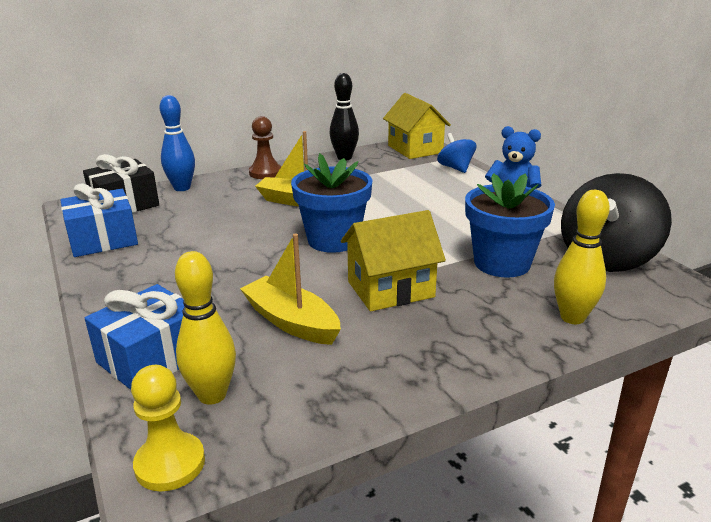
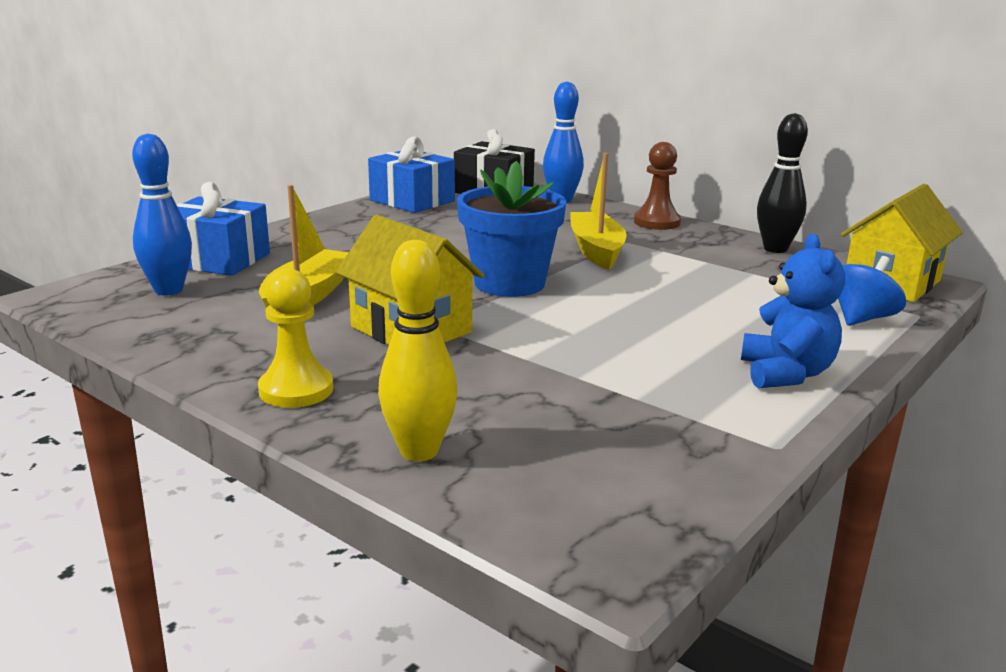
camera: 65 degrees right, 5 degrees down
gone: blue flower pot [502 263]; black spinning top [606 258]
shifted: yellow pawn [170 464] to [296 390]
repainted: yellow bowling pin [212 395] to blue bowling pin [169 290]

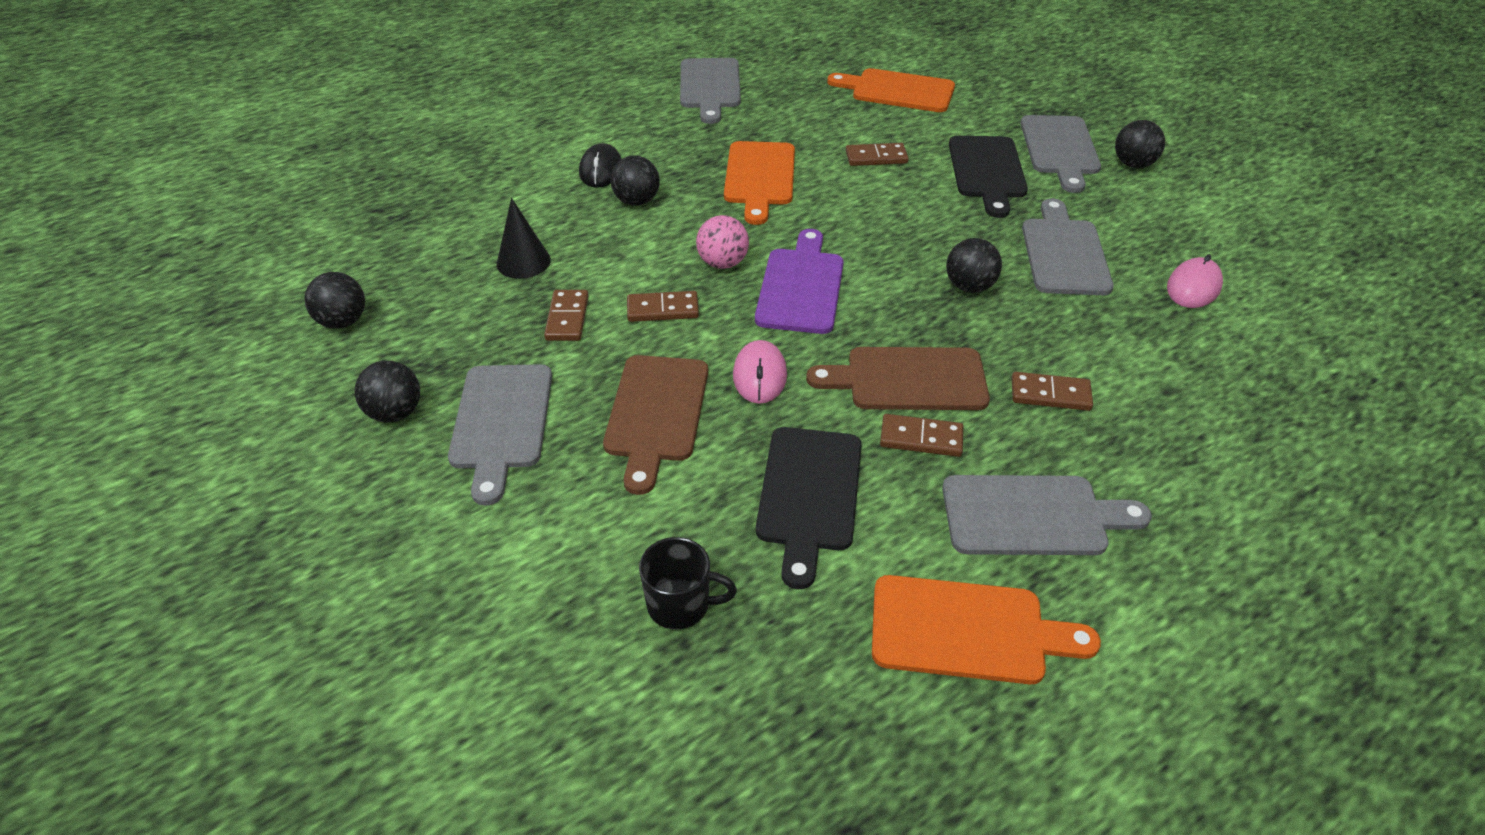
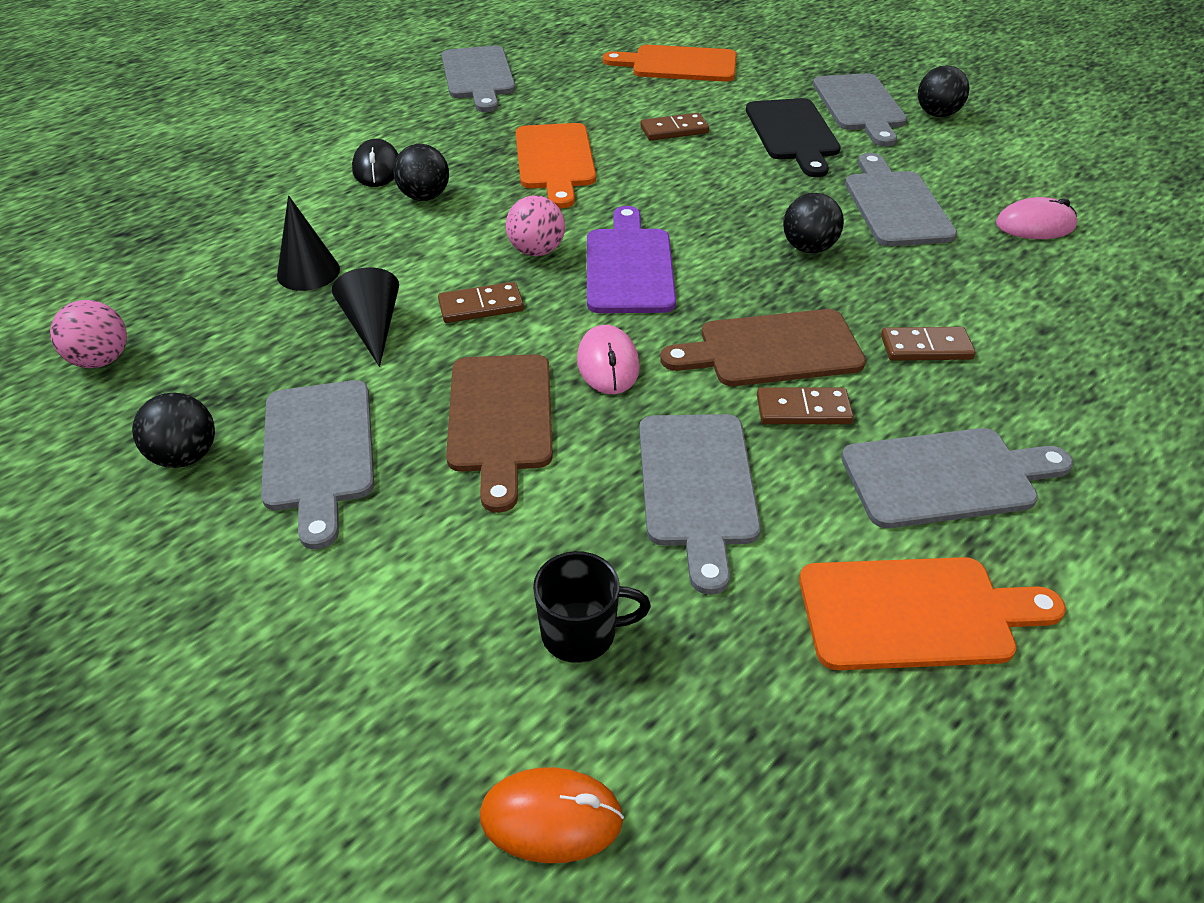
camera: 10 degrees left, 0 degrees up
new: orange mouse [551 818]
swapped: brown domino [567 318] to black cone [373 327]
repainted: black ball [343 321] to pink ball [101 360]; black cutting board [809 495] to grey cutting board [697 486]
rotated: pink mouse [1193 287] = [1035 225] 60 degrees clockwise

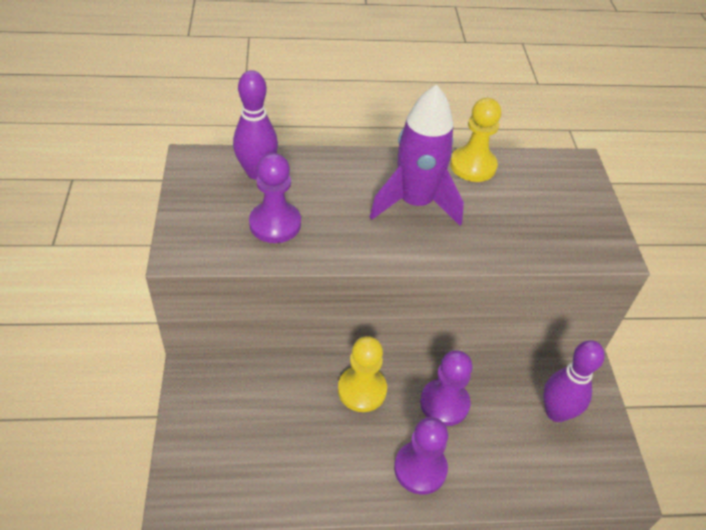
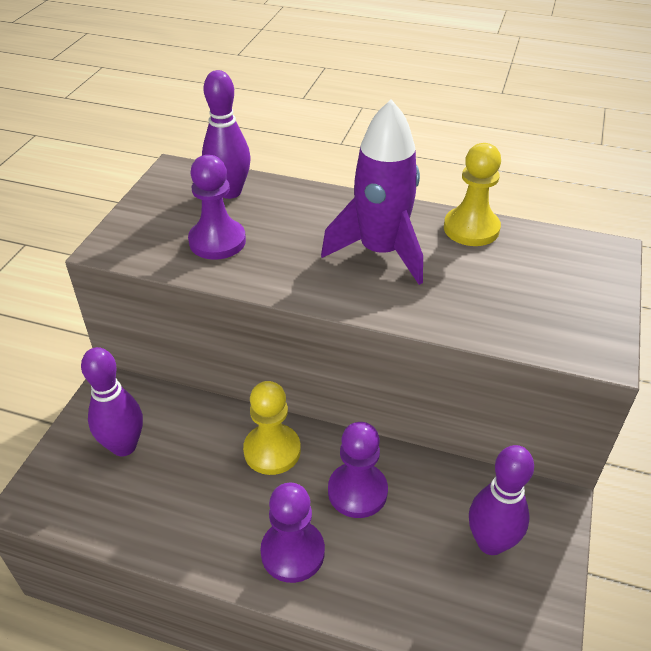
camera: 25 degrees right, 5 degrees down
new: purple bowling pin [124 446]

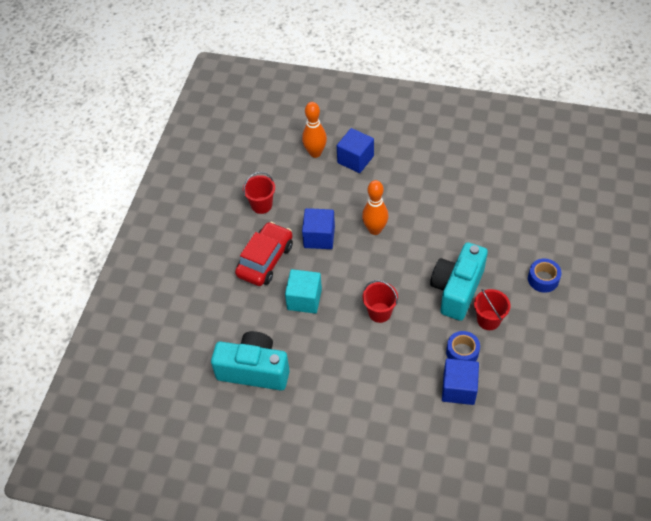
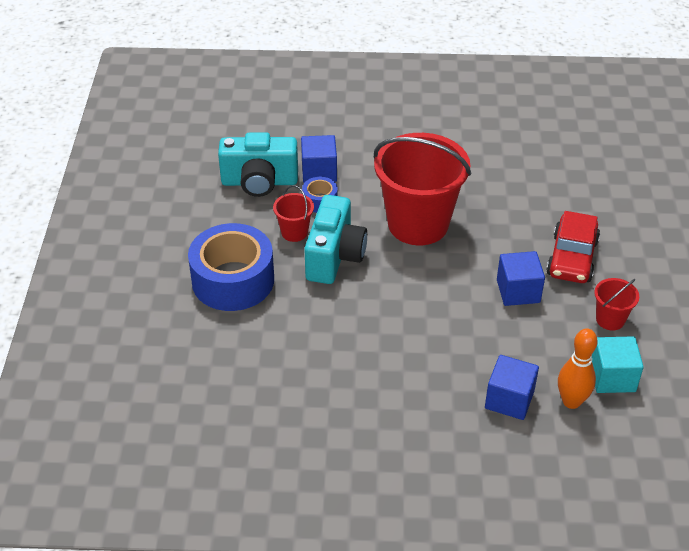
camera: 165 degrees right, 10 degrees down
gone: orange bowling pin [375 229]
shifted: turquoise cube [304 299] to [612 377]; turquoise camera [254 370] to [259 182]
scaled: blue tape [543 279] = [233 280] x2.19; red bucket [379 312] = [418 224] x2.30

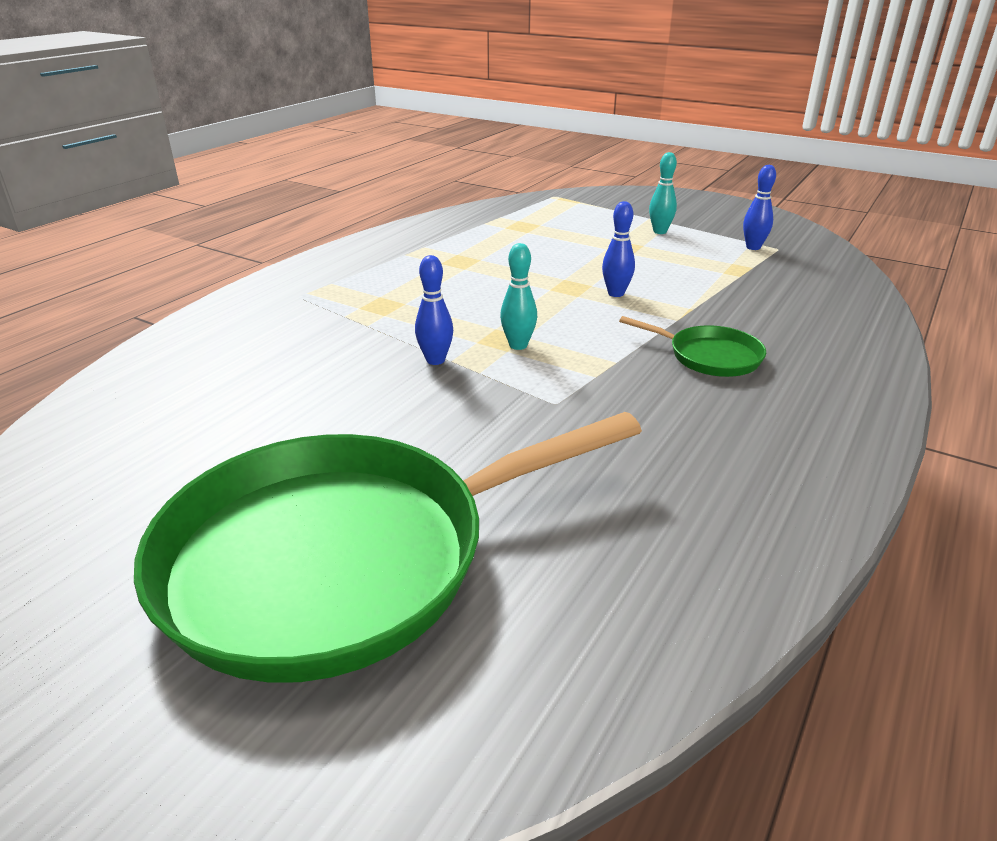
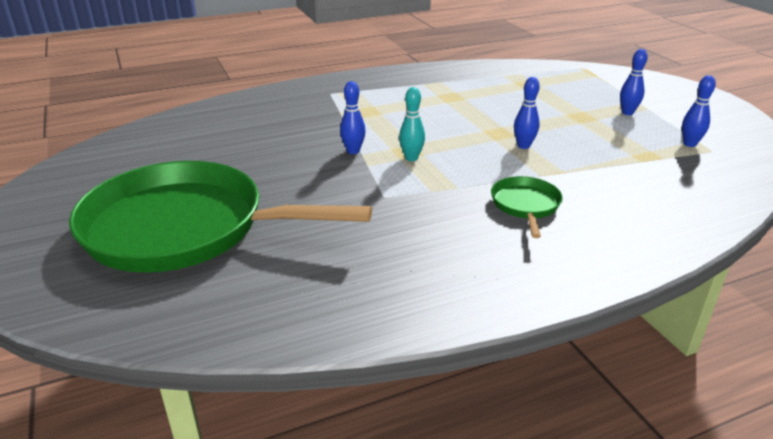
camera: 35 degrees right, 0 degrees up
repainted: turquoise bowling pin [660 232] to blue bowling pin [627 113]
rotated: green pan [710 356] = [525 205] 150 degrees counterclockwise

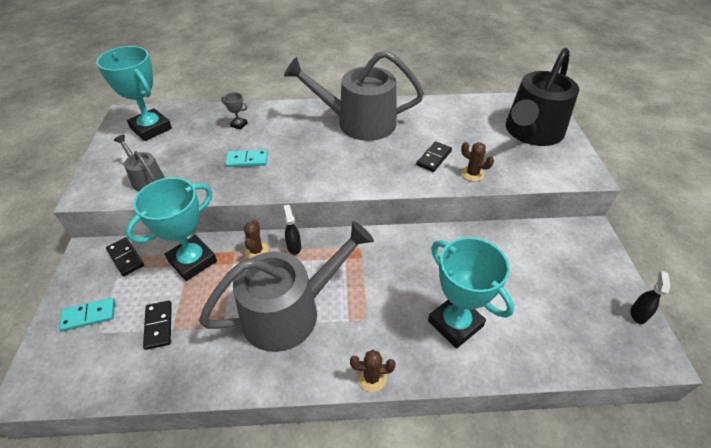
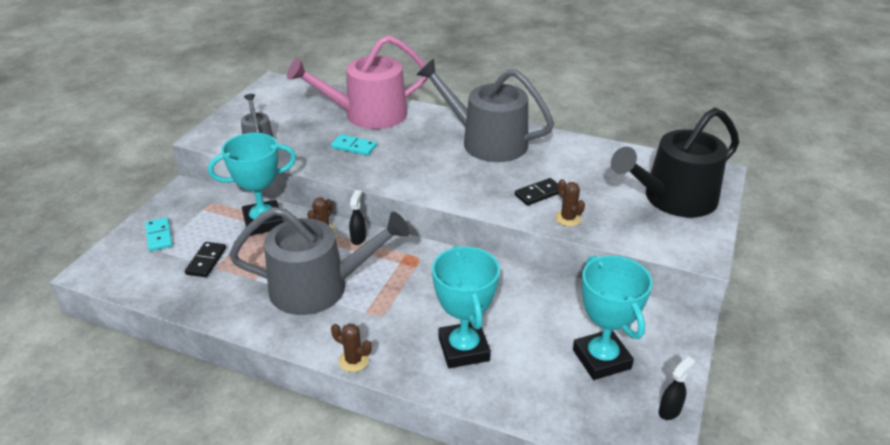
camera: 25 degrees right, 10 degrees down
gone: black domino [126 258]
shifted: turquoise trophy [151 128] to [601 359]
swapped: grey trophy [239 125] to pink watering can [368 115]
rotated: turquoise domino [89 315] = [159 236] 60 degrees clockwise

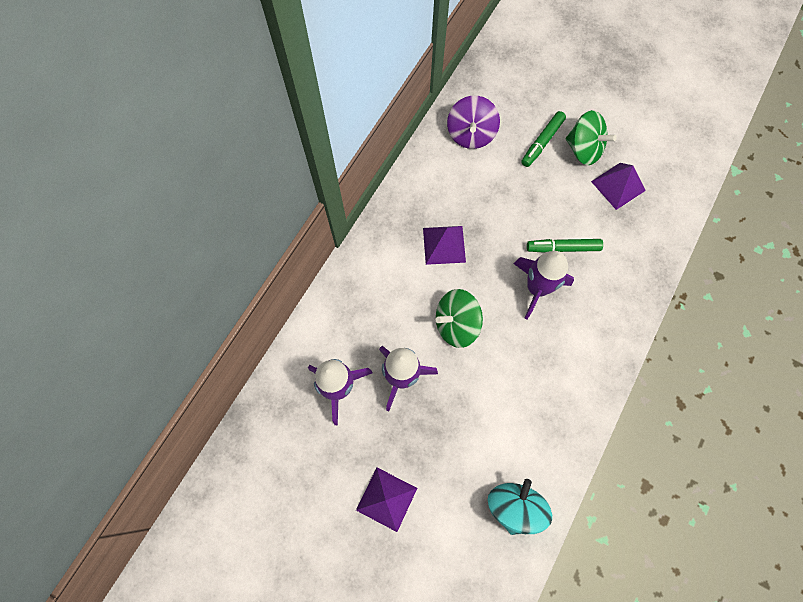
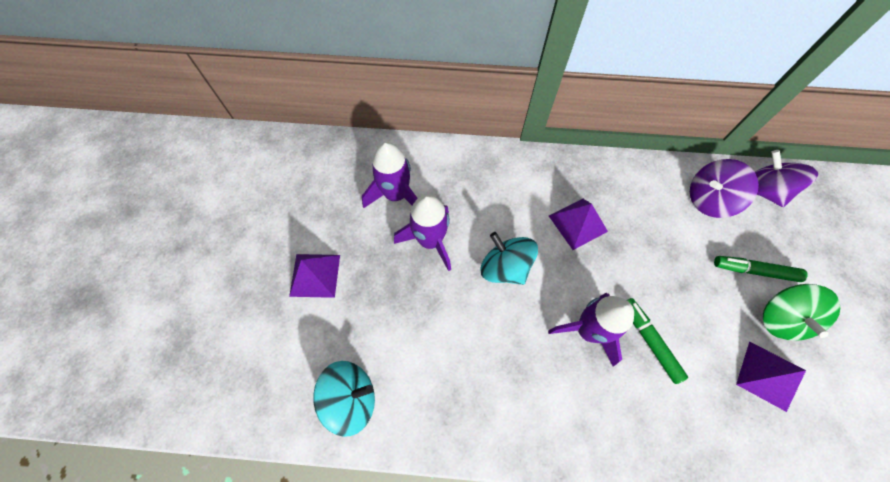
camera: 65 degrees right, 5 degrees down
new: purple spinning top [763 190]
repainted: green spinning top [456 324] to turquoise spinning top [505 267]

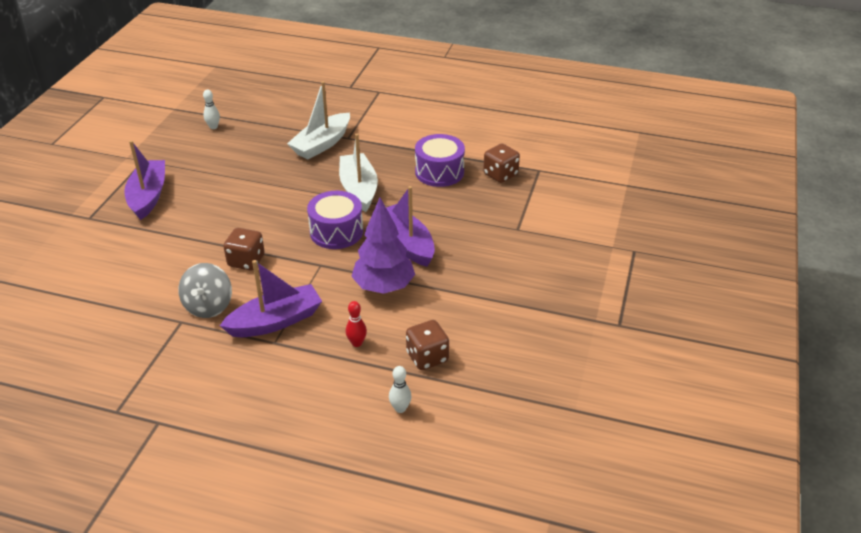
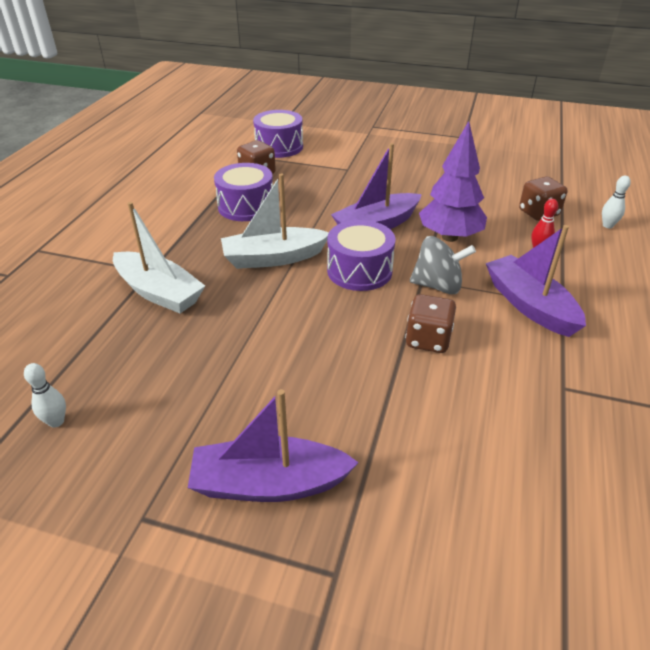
camera: 90 degrees left, 0 degrees up
new: purple drum [279 147]
shifted: grey spinning top [209 306] to [437 286]

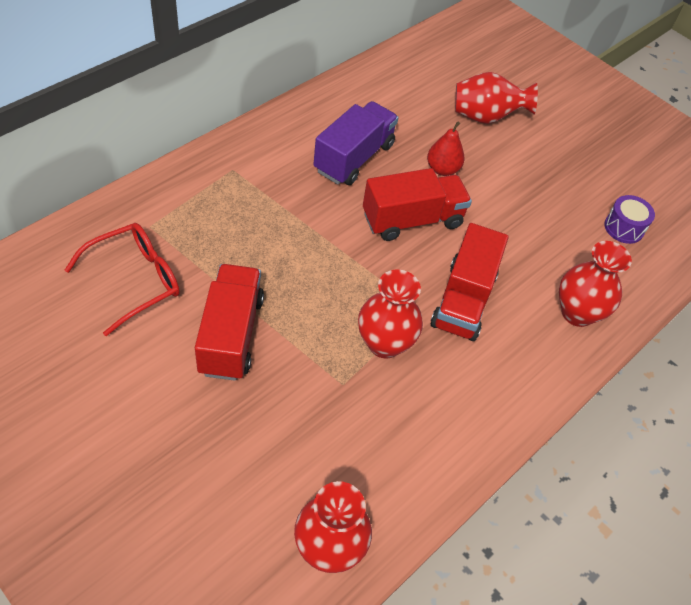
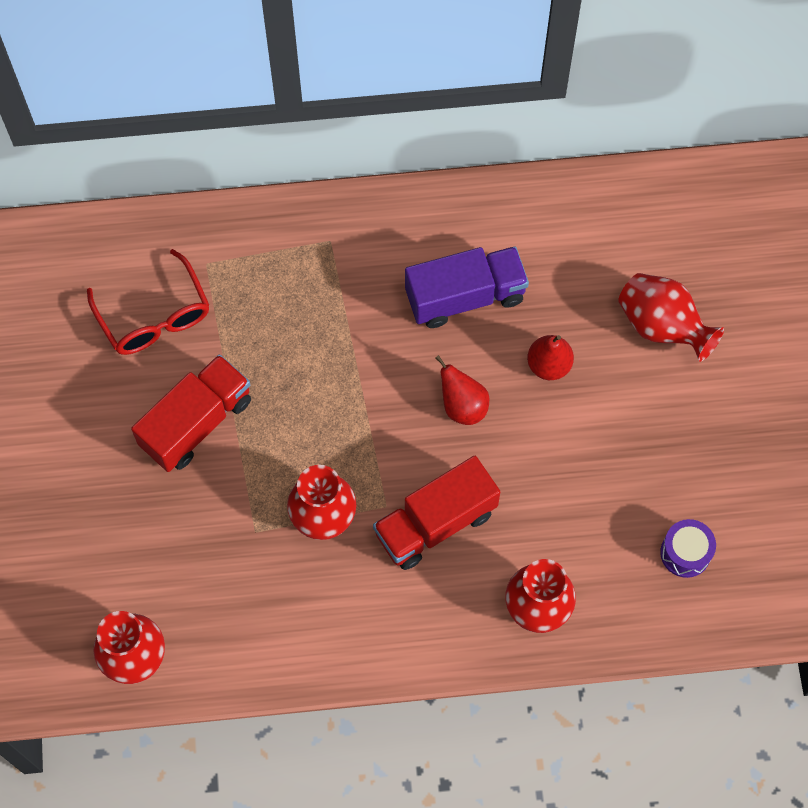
camera: 45 degrees right, 15 degrees up
swapped: red truck [412 220] to red pear [462 406]
rotated: red glasses [135 280] = [154 316] 60 degrees clockwise

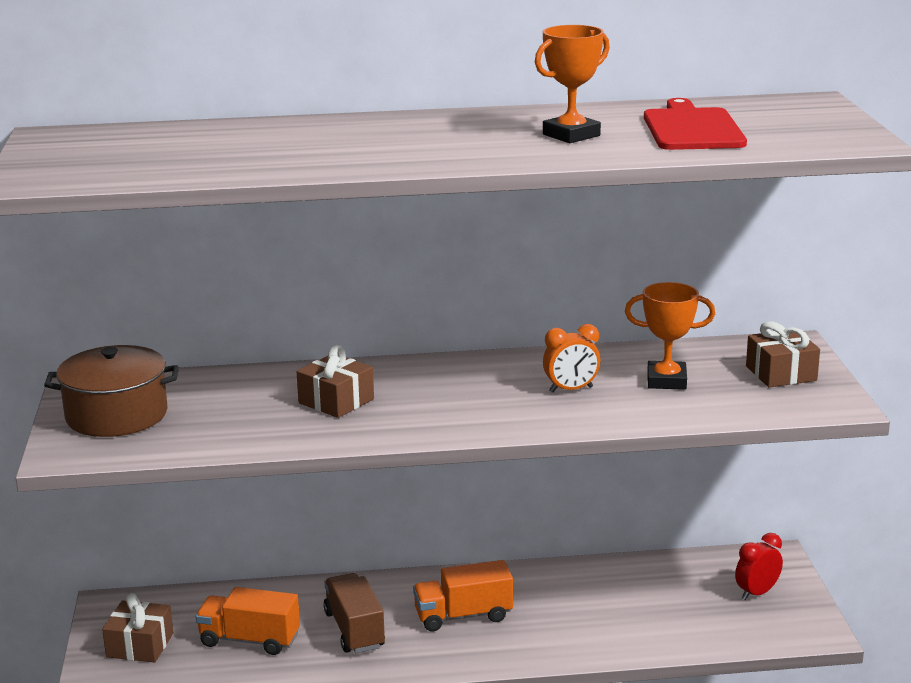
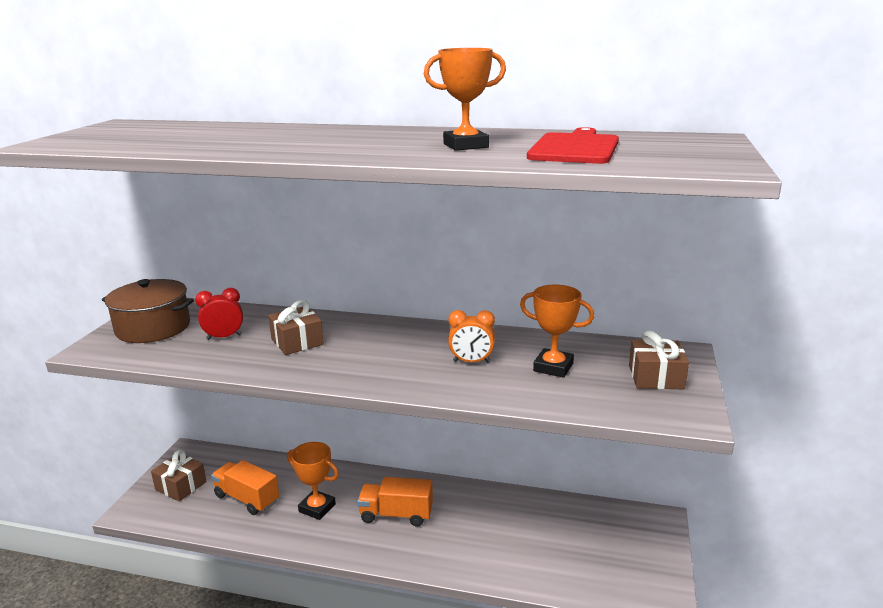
camera: 20 degrees right, 0 degrees up
shifted: red clock [757 593] to [224 337]
swapped: brown truck [354 630] to orange trophy [317 508]

